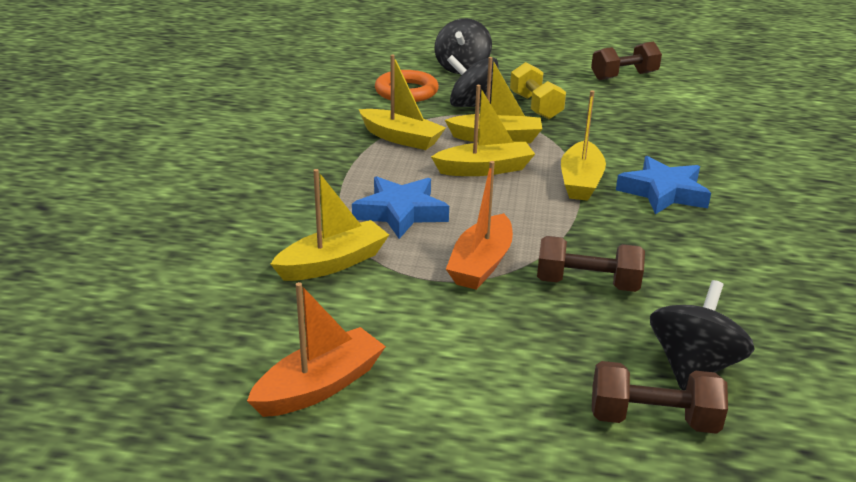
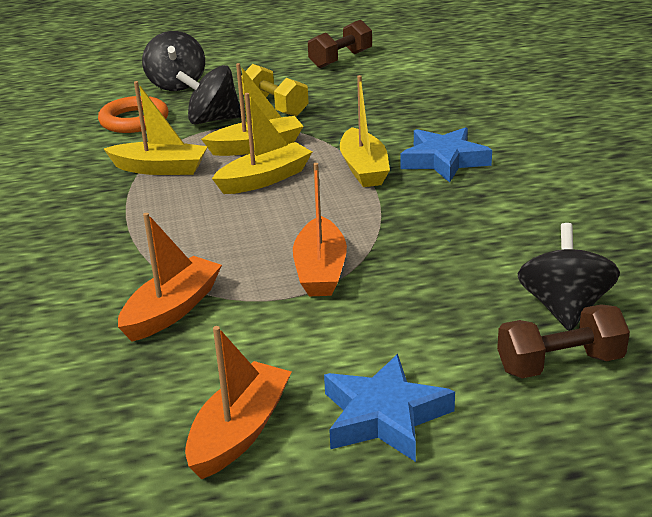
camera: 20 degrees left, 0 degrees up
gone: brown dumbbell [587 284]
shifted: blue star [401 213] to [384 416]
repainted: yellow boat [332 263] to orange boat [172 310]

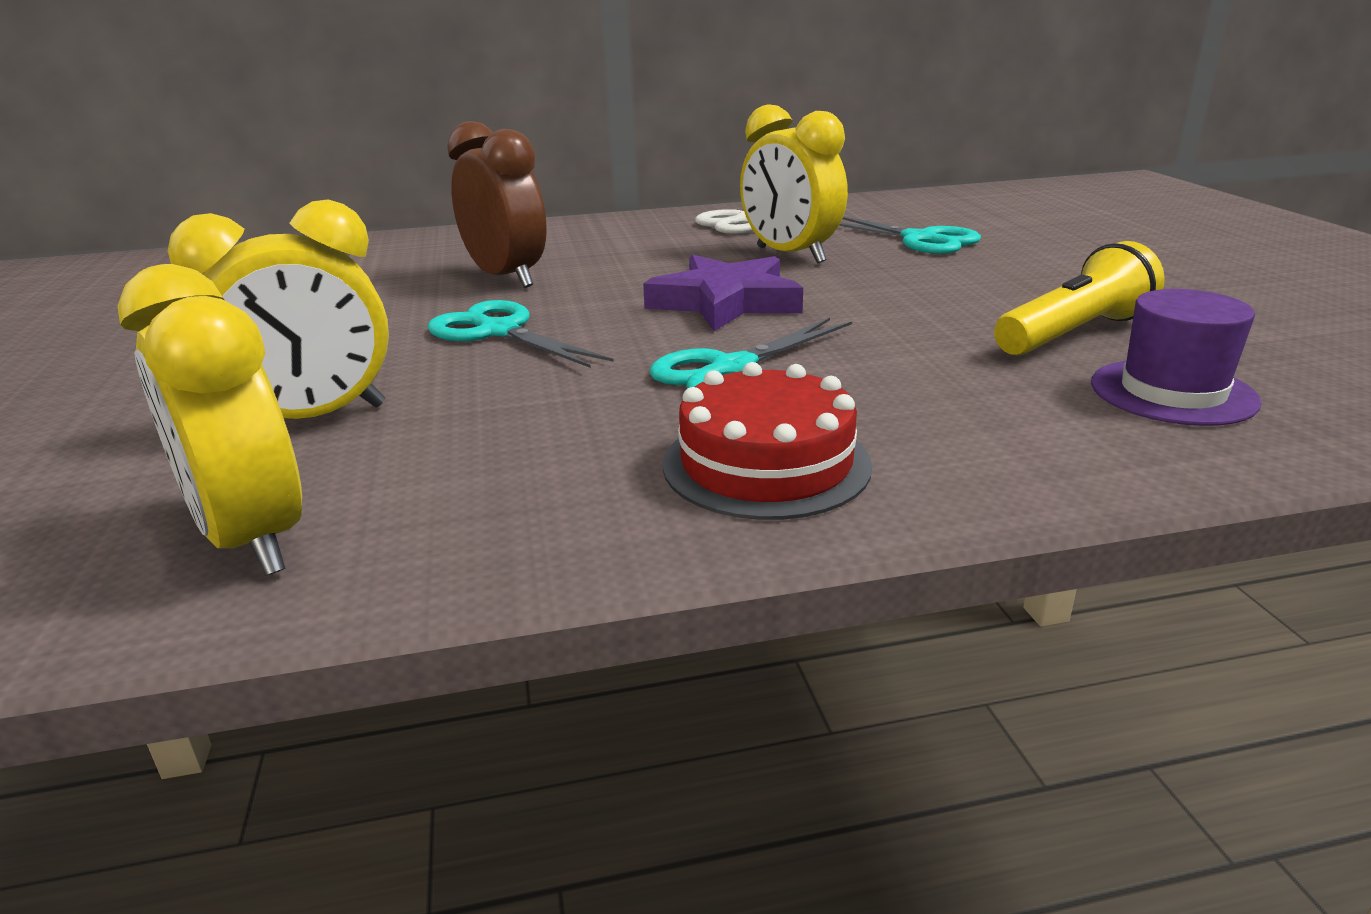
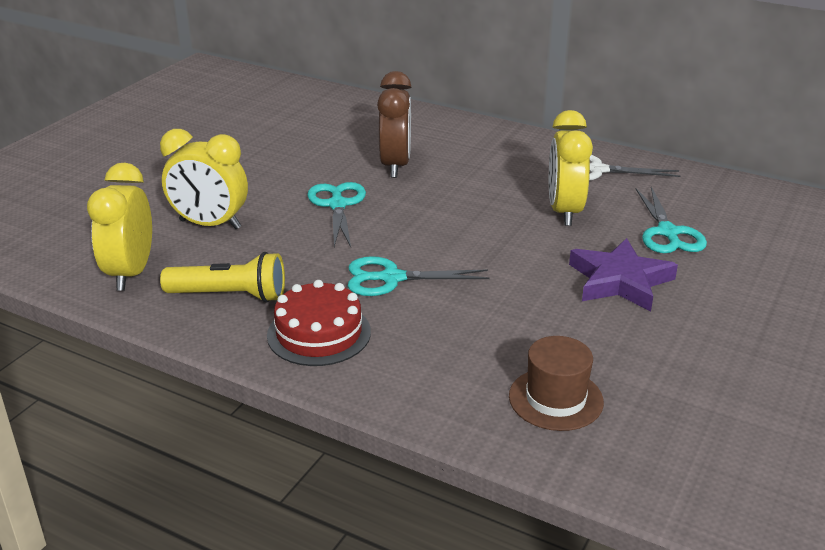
camera: 40 degrees right, 5 degrees up
shifted: yellow flashlight [1074 334] to [230 296]; purple star [726 302] to [620 281]
repainted: purple hat [1172 392] to brown hat [555 399]

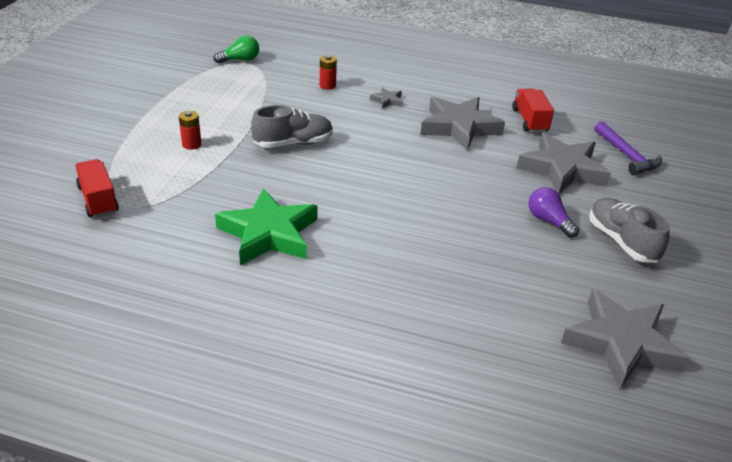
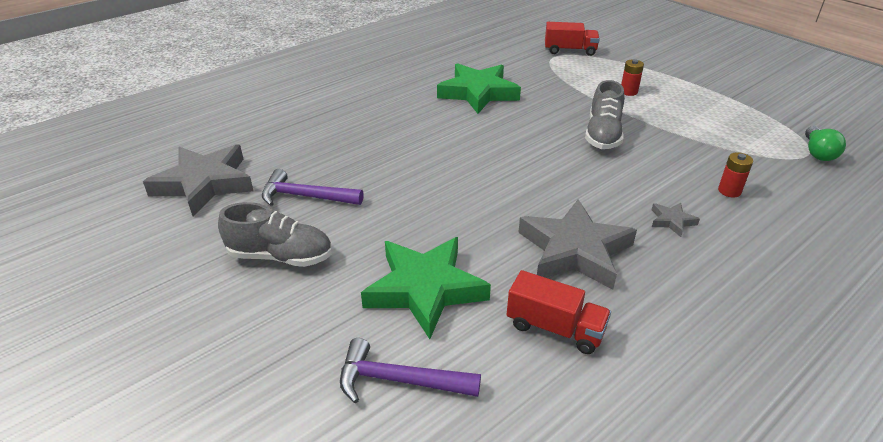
camera: 125 degrees right, 0 degrees up
gone: purple light bulb [549 221]
new: purple hammer [305 196]
repainted: grey star [562 169] to green star [425 289]

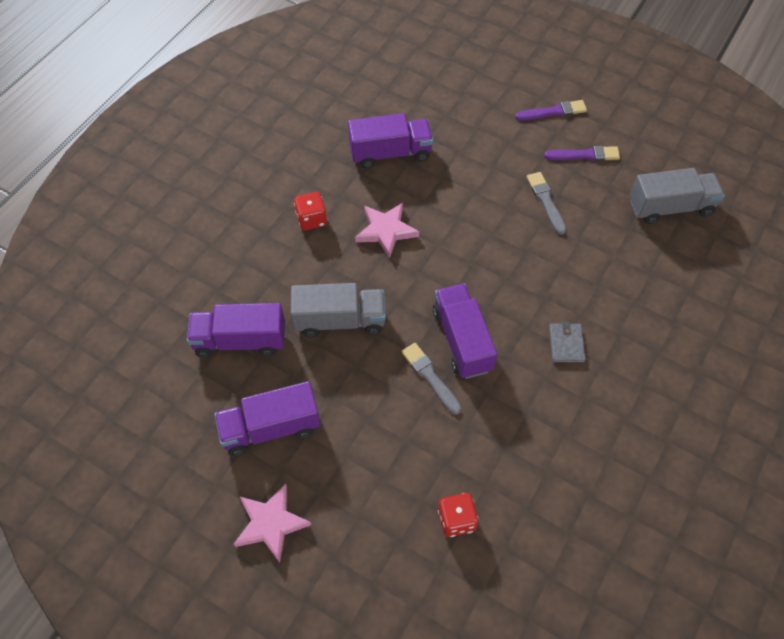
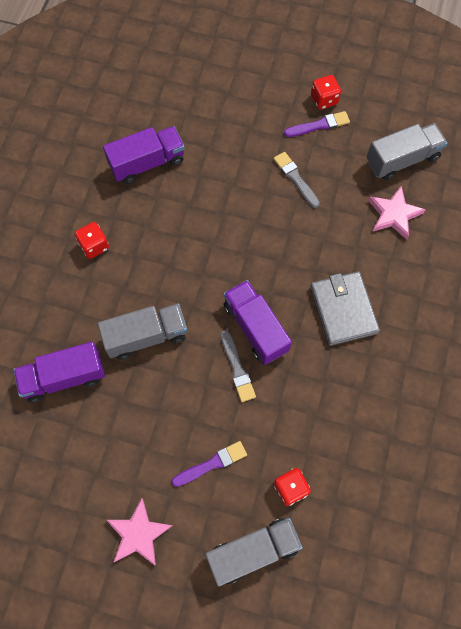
camera: 15 degrees left, 10 degrees up
gone: purple truck [271 428]
new: red dice [324 99]; grey truck [253 551]
shifted: purple brush [553 112] to [212 464]; pink star [386 231] to [394 214]
rotated: grey brush [430 377] = [237 368] 150 degrees counterclockwise
scaled: grey wallet [566 344] = [343 309] x1.87

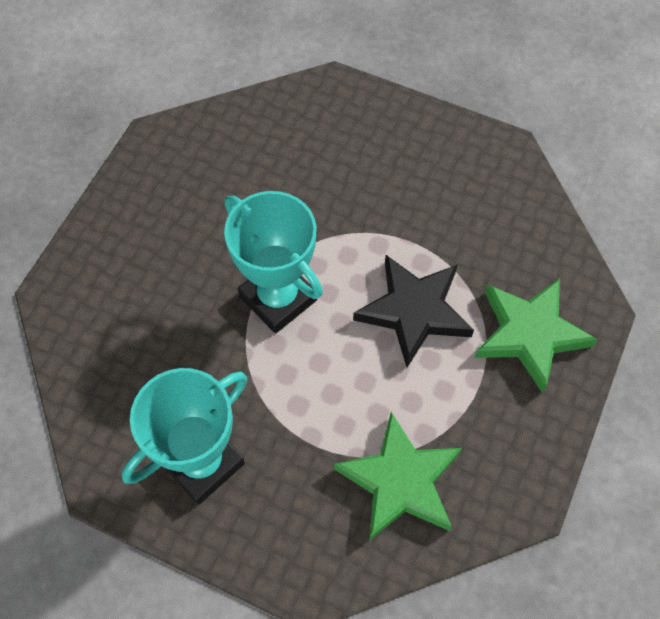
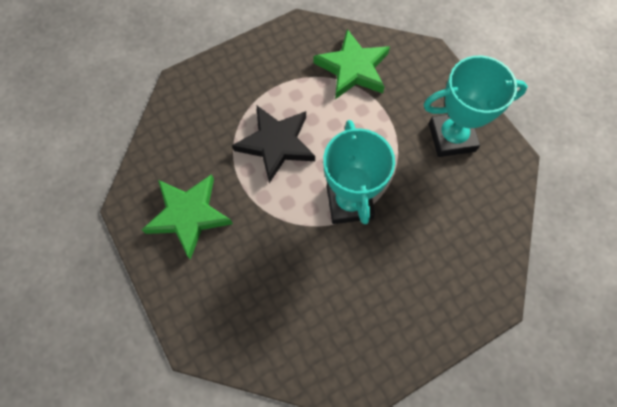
camera: 145 degrees left, 5 degrees up
shifted: green star [529 334] to [189 215]

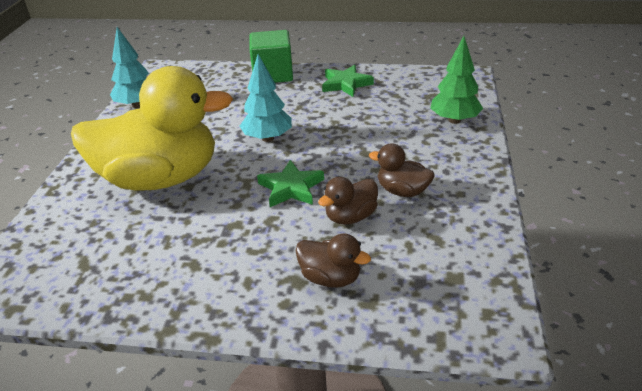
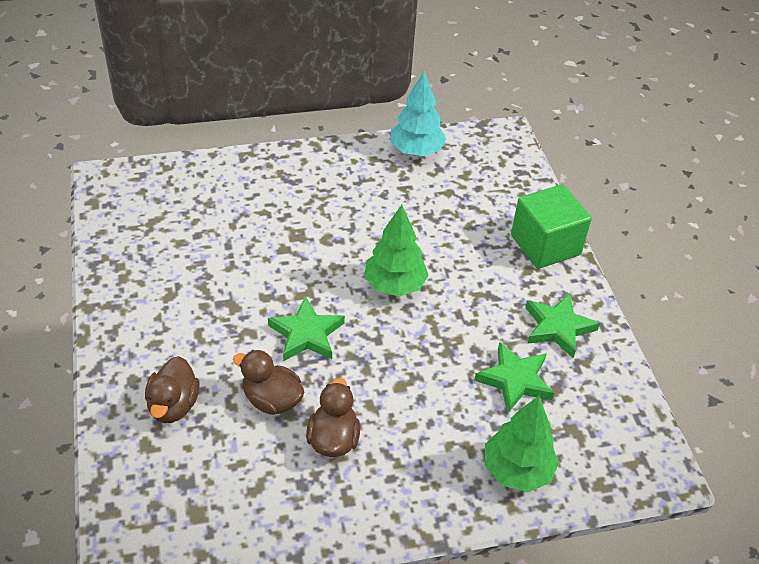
camera: 65 degrees right, 10 degrees up
gone: yellow duck [160 178]
new: green star [515 380]
repainted: turquoise tree [268 138] to green tree [394 285]

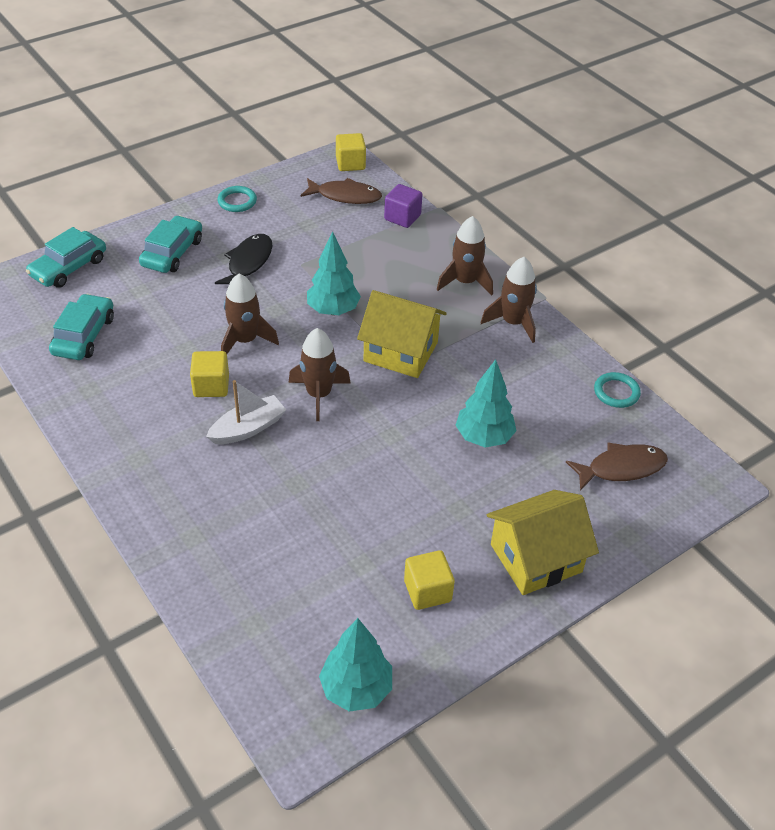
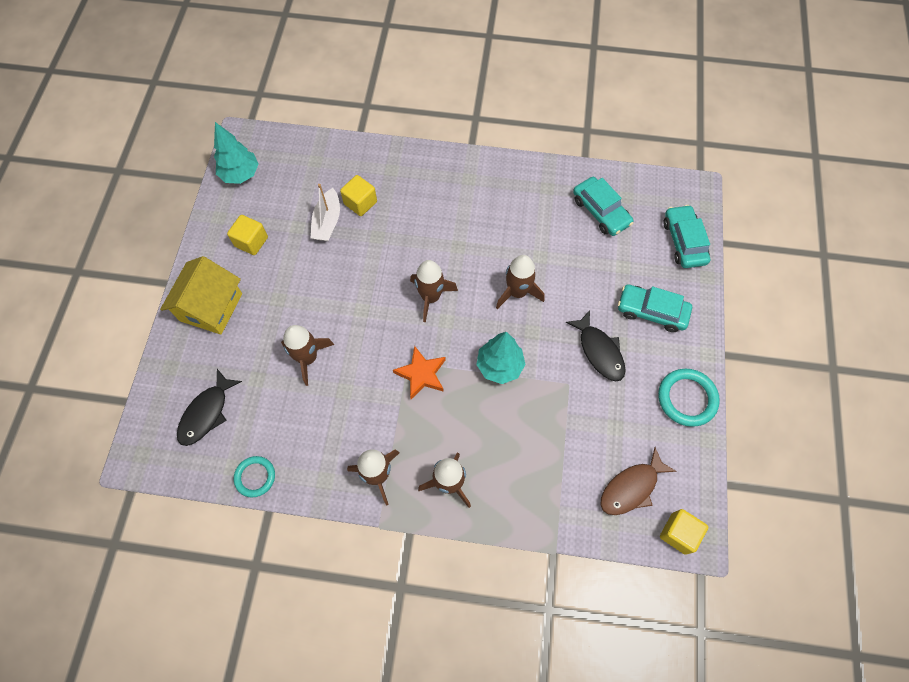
camera: 135 degrees right, 20 degrees up
gone: purple cube [402 217]
shifted: yellow cube [211 386] to [360 203]; white boat [248 428] to [327 222]
swapped: yellow house [401 352] to orange star [421 374]; turquoise tree [484 437] to brown rocket [308 358]
repainted: brown fish [621 468] to black fish [206 413]
rotated: turquoise car [172 253] = [651 311] 135 degrees clockwise
scaled: turquoise ring [237 201] = [687 398] x1.53

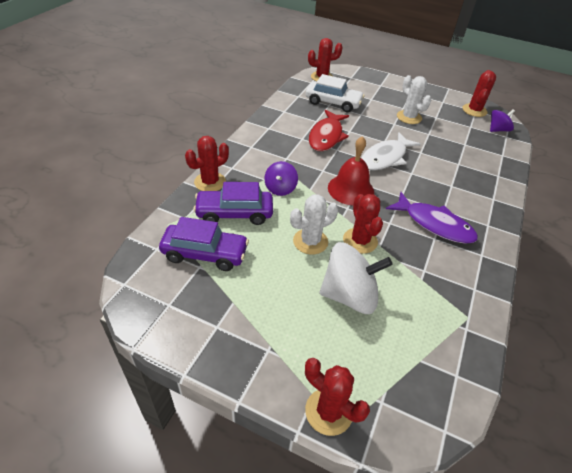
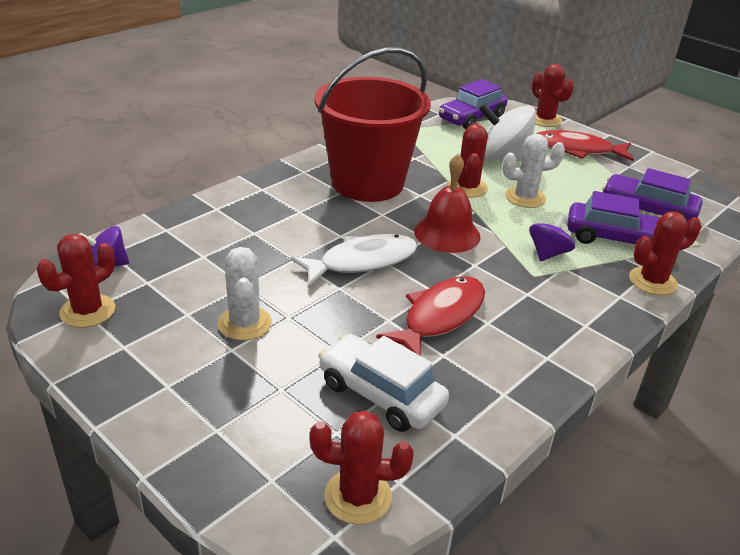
camera: 160 degrees left, 10 degrees down
new: purple car [471 118]; red fish [577 150]
swapped: purple fish [434 224] to red bucket [367 183]

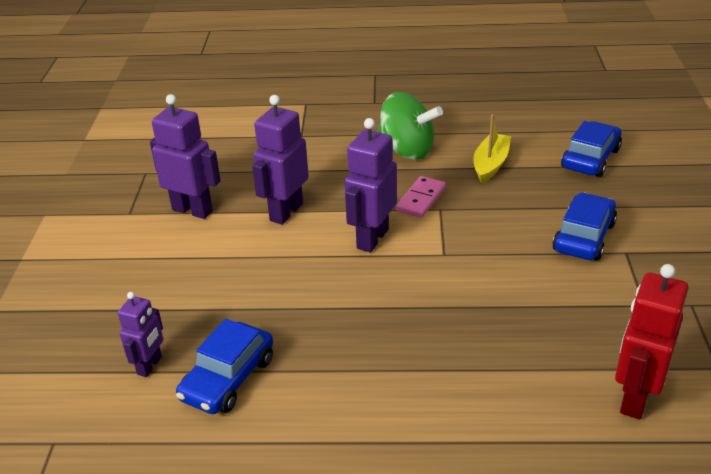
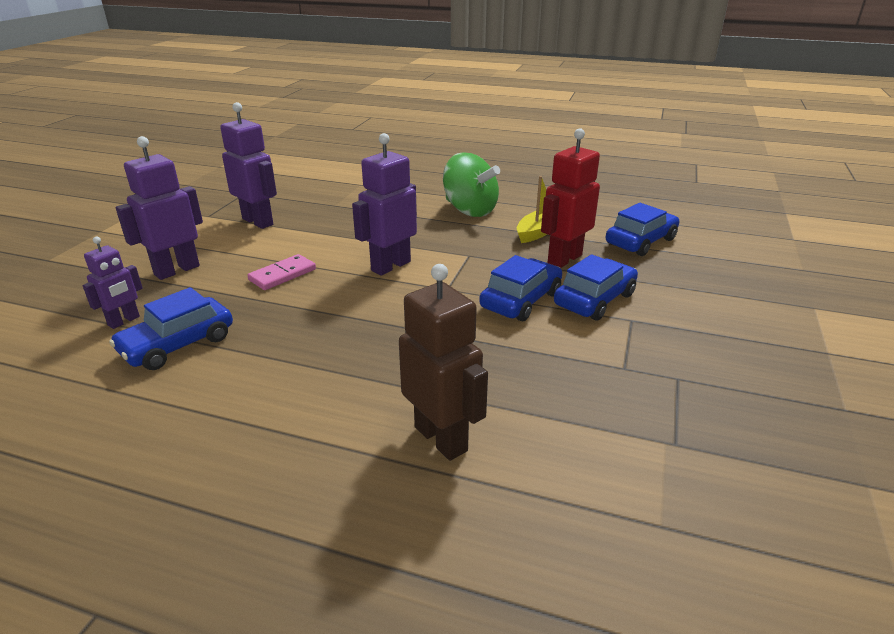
camera: 15 degrees right, 5 degrees down
new: blue car [521 300]; brown robot [441 438]
shifted: purple robot [286 212] to [176 270]; pink domino [421 199] to [282 275]; red robot [635 398] to [564 259]

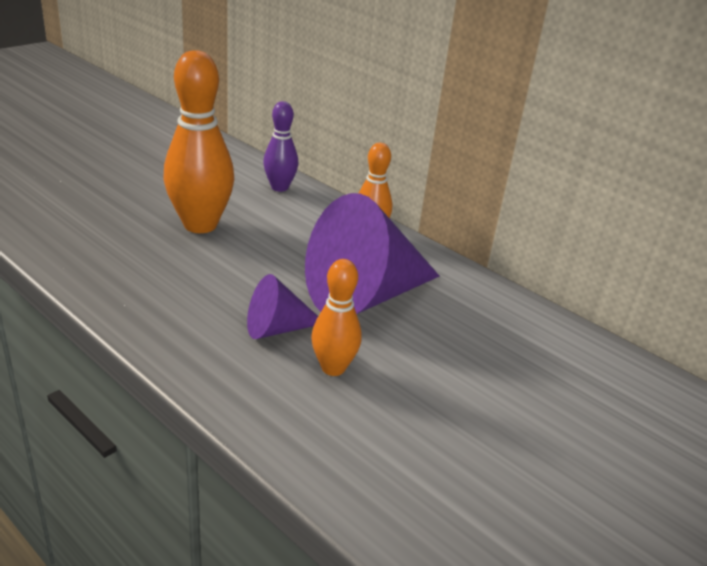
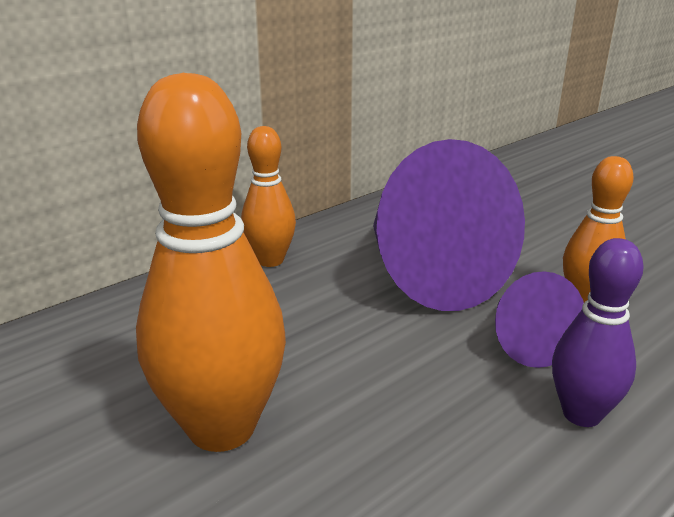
camera: 80 degrees left, 5 degrees down
shifted: purple bowling pin [279 187] to [581 414]

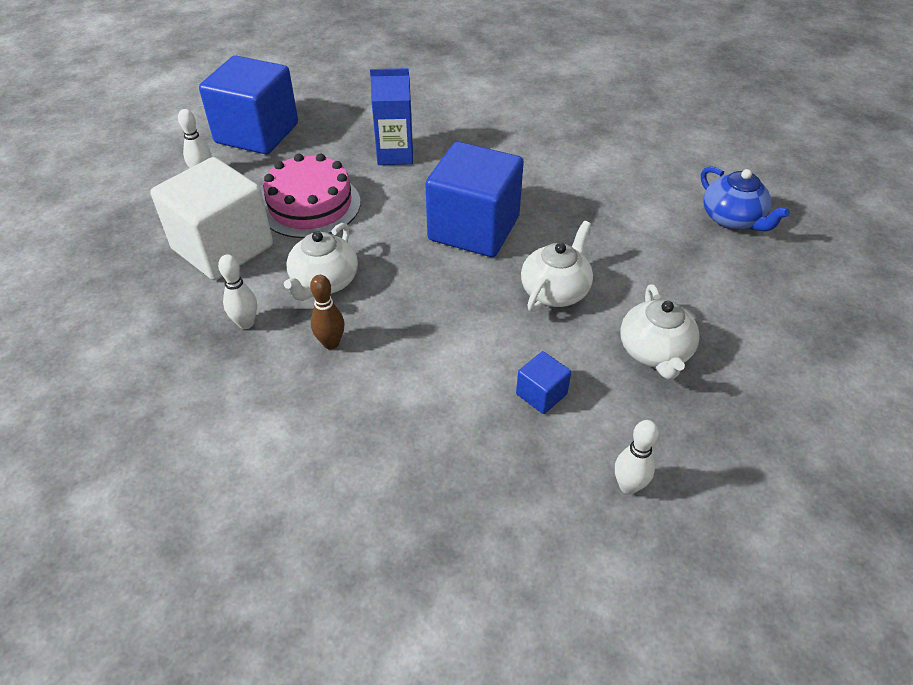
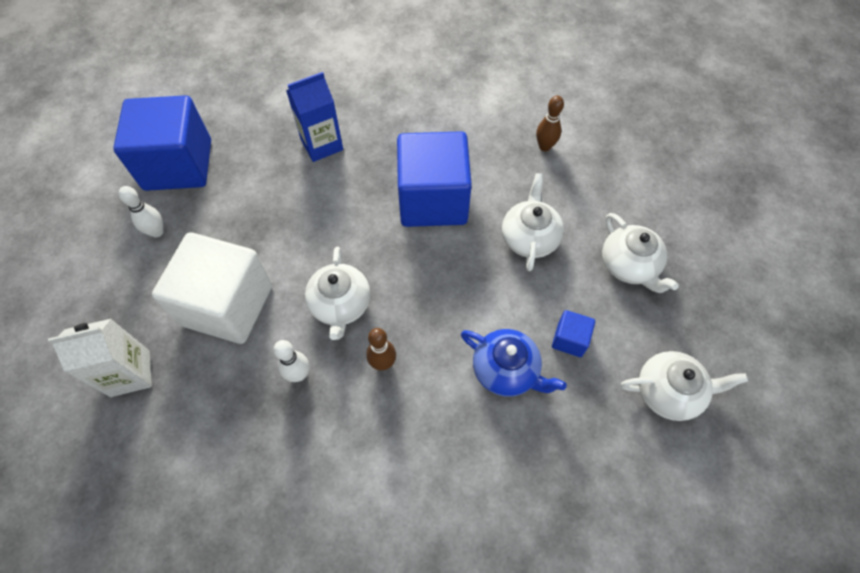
camera: 25 degrees left, 15 degrees up
gone: pink cake [310 205]
new: brown bowling pin [544 146]; white carton [130 373]
shifted: blue teapot [732 219] to [506 370]
swapped: white bowling pin [628 486] to white teapot [669 392]

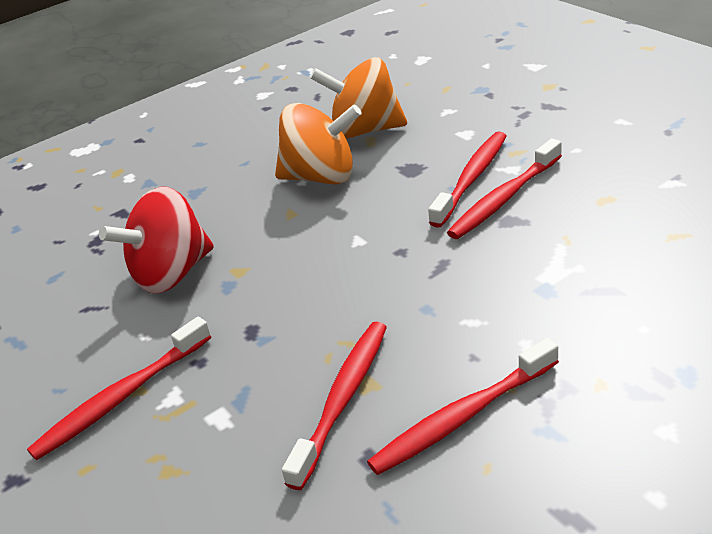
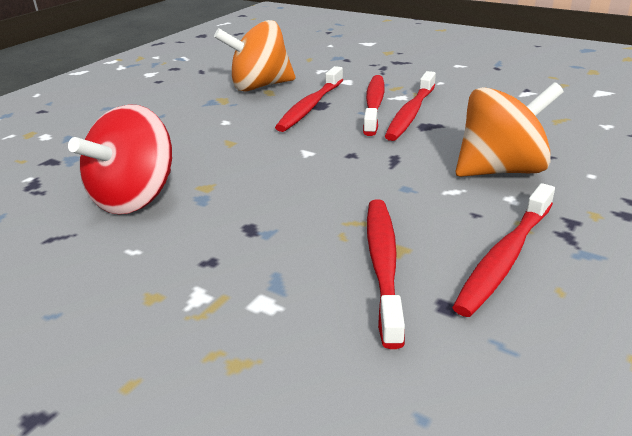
camera: 25 degrees left, 5 degrees down
shifted: orange spinning top [321 177] to [501 170]; red toothbrush [121 397] to [310 106]

